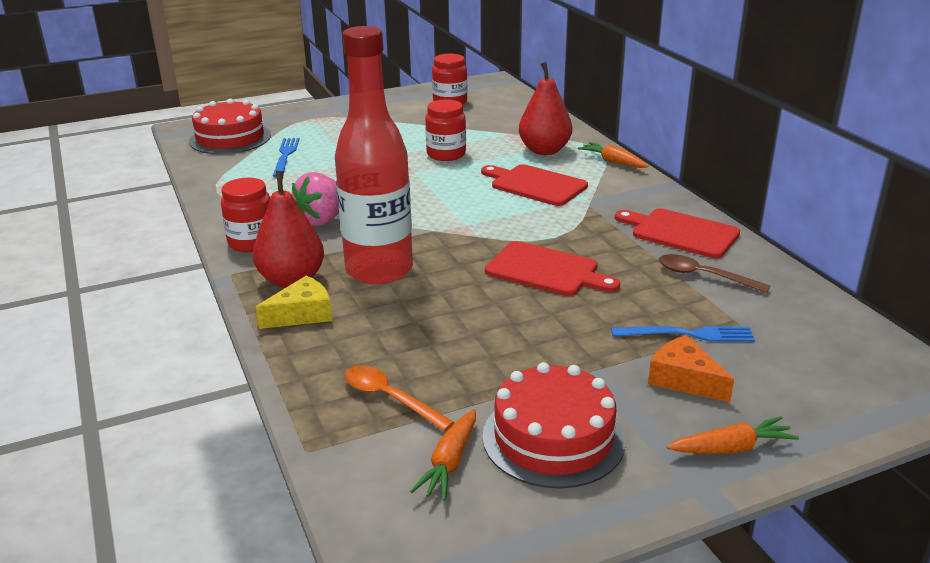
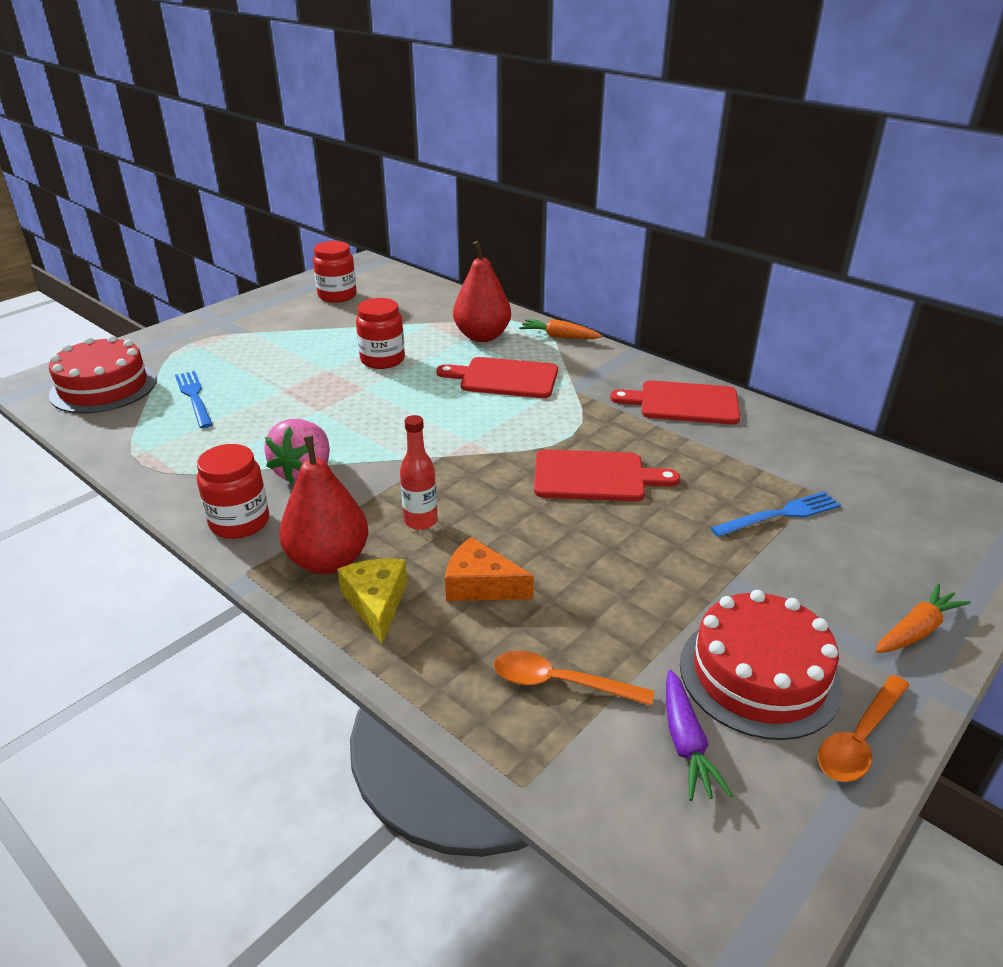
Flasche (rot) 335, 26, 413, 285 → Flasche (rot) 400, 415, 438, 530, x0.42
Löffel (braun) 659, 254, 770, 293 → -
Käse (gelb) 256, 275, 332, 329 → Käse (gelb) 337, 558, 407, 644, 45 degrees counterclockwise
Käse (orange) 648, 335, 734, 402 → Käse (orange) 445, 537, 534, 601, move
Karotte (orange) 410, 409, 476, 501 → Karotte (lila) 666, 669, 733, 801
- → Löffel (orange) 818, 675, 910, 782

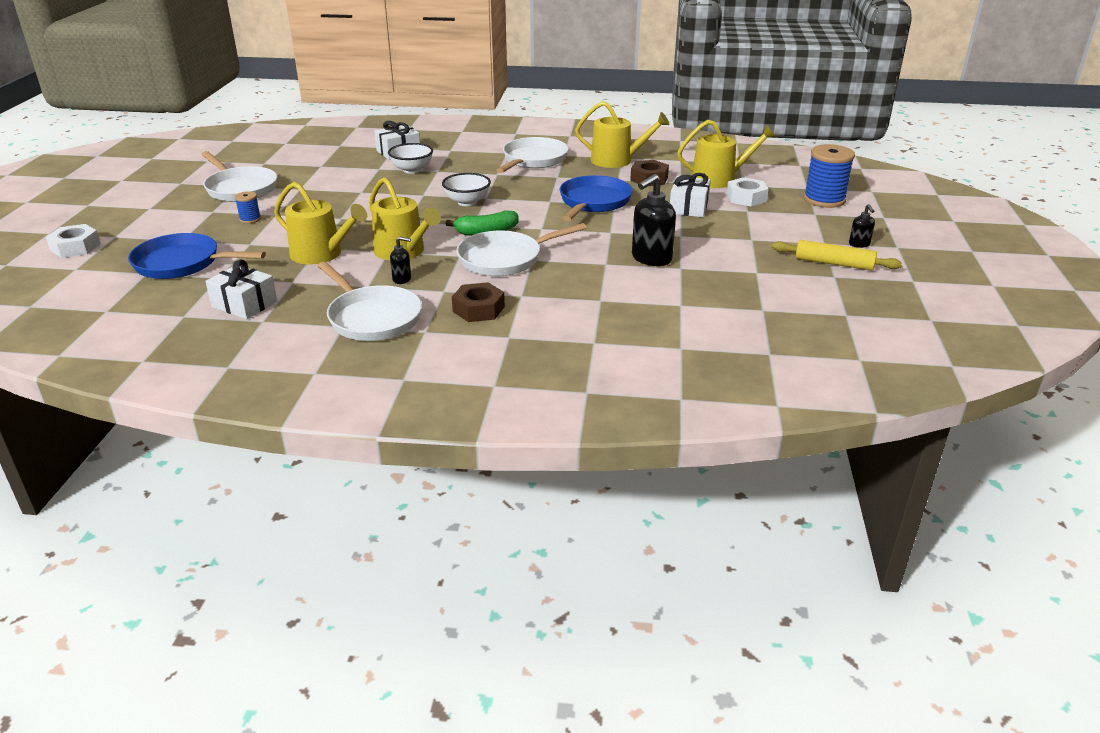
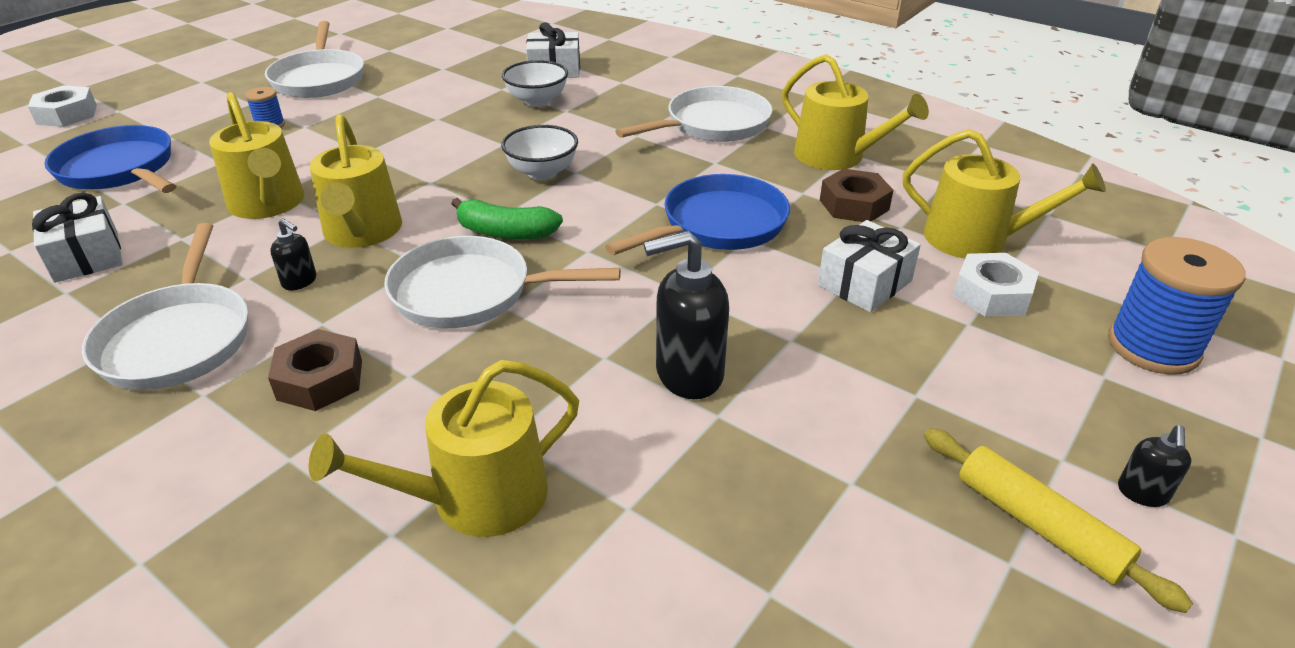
- → Gießkanne (gelb) 309, 360, 579, 537

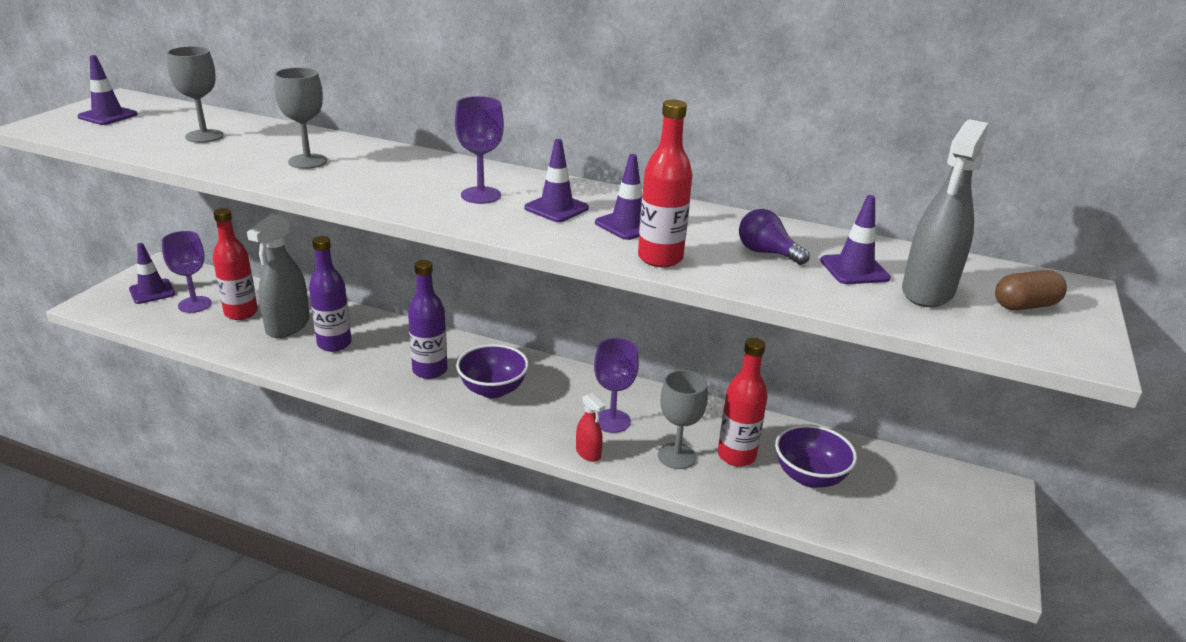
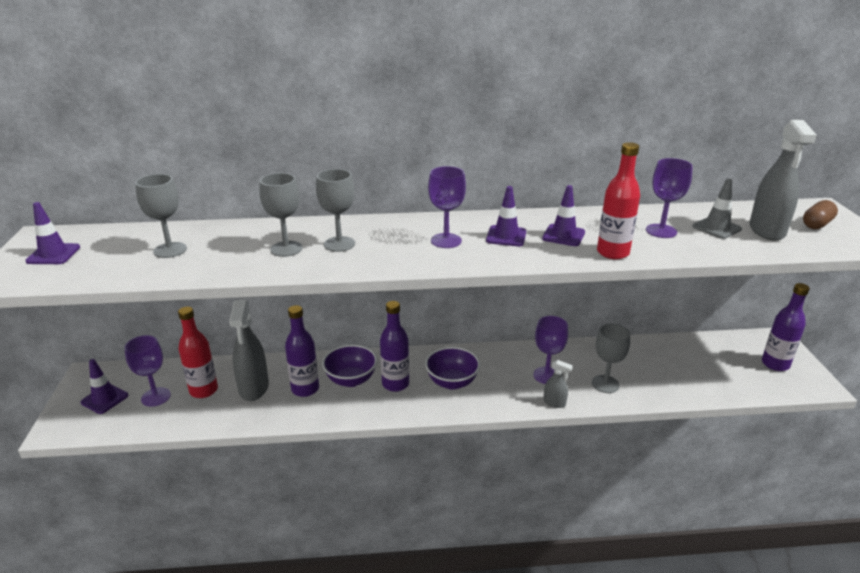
Leitkegel (lila) 820, 195, 891, 284 → Leitkegel (grau) 693, 178, 742, 239
Glühbirne (lila) 739, 209, 810, 265 → Kelch (lila) 646, 158, 693, 238
Flasche (rot) 718, 338, 767, 467 → -
Sprühflasche (rot) 576, 393, 605, 462 → Sprühflasche (grau) 543, 360, 573, 408
Schüssel (lila) 775, 424, 857, 488 → Schüssel (lila) 322, 345, 377, 387, move
- → Kelch (grau) 316, 169, 355, 252
- → Flasche (lila) 762, 283, 810, 371

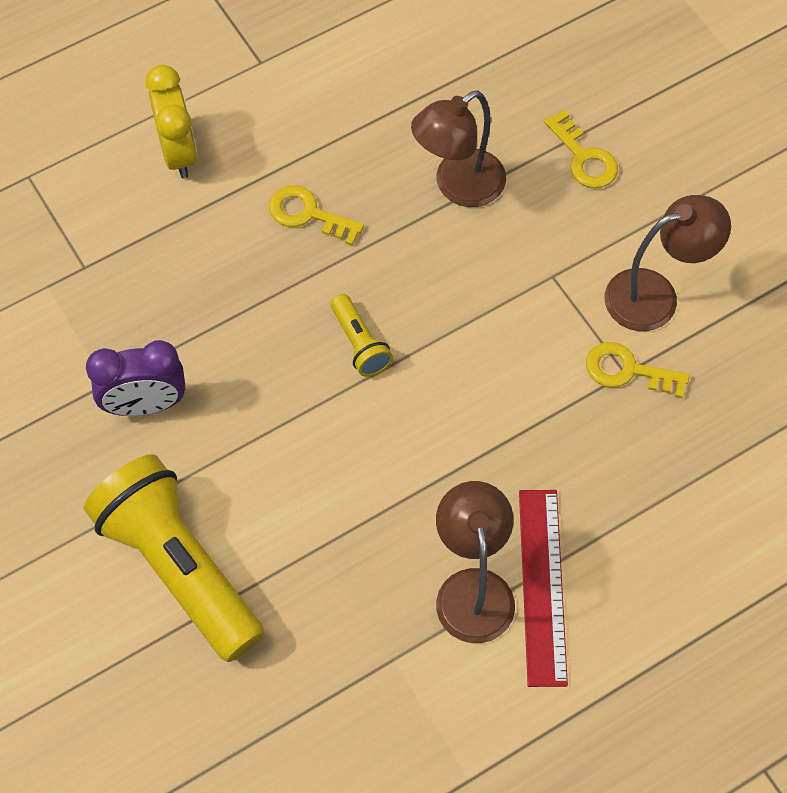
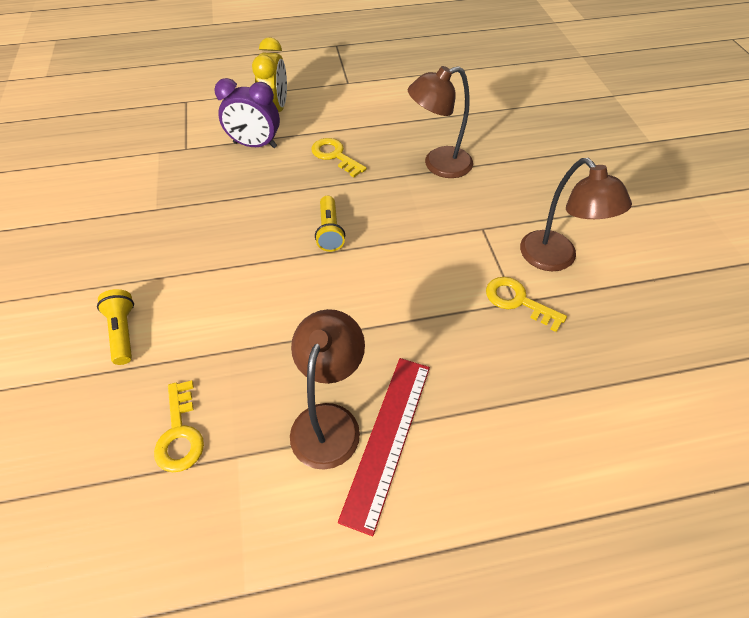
Schlüssel (gelb) 544, 110, 618, 188 → Schlüssel (gelb) 154, 380, 204, 472, move
Lampe (braun) 605, 195, 731, 331 → Lampe (braun) 520, 158, 632, 271, 60 degrees clockwise
Wecker (lila) 86, 340, 185, 416 → Wecker (lila) 214, 78, 280, 148, move
Taschenlampe (gelb) 84, 454, 264, 662 → Taschenlampe (gelb) 97, 289, 134, 365, x0.44

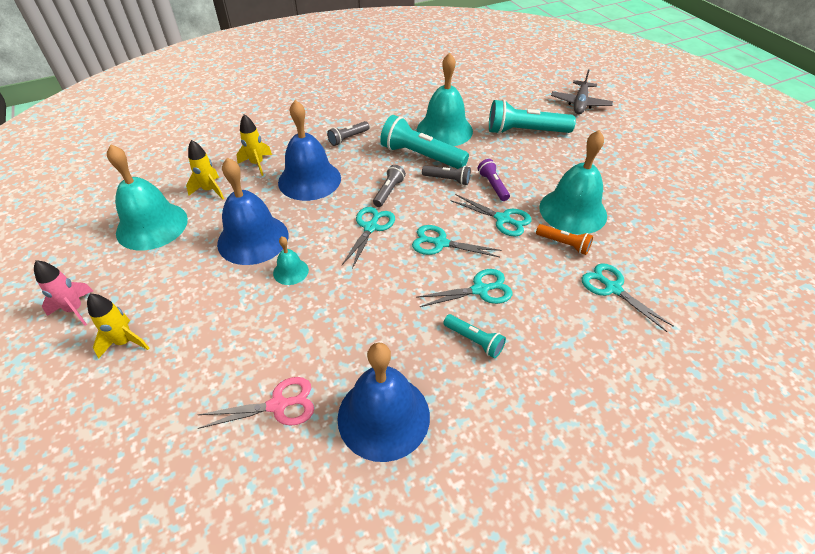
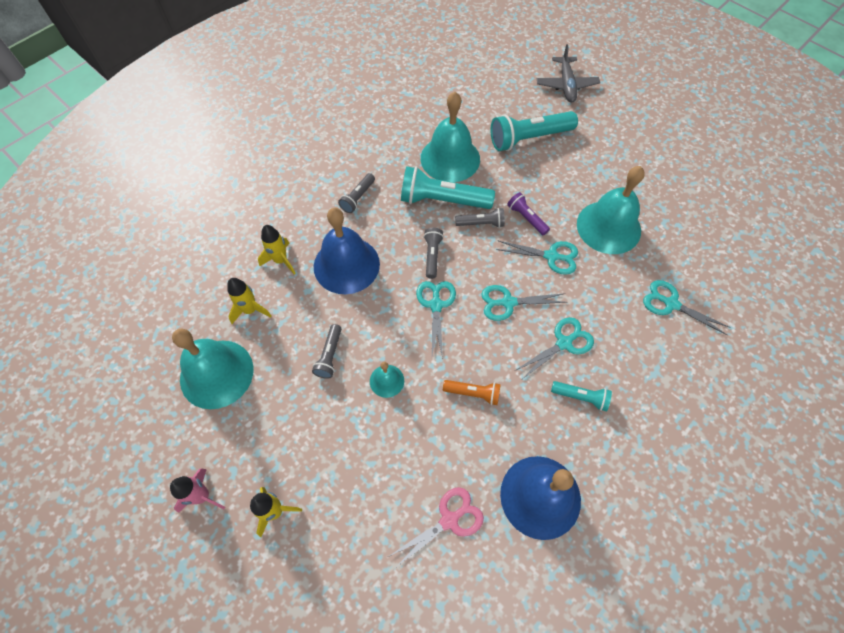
Glocke (blau) 217, 158, 289, 265 → Taschenlampe (grau) 312, 324, 342, 379
Taschenlampe (orange) 536, 224, 593, 255 → Taschenlampe (orange) 443, 380, 501, 405, move

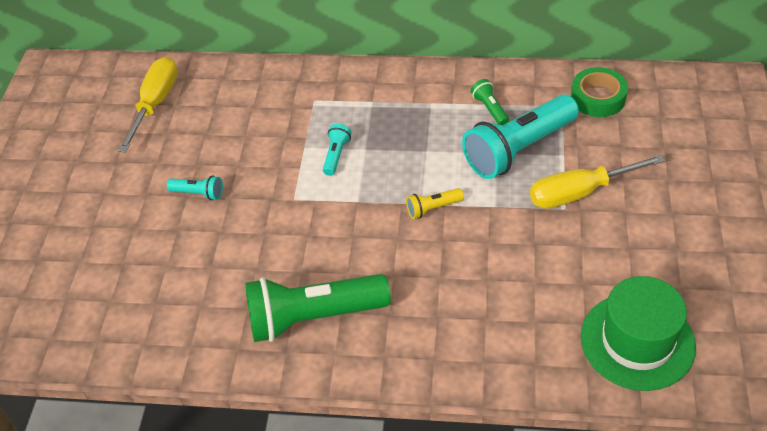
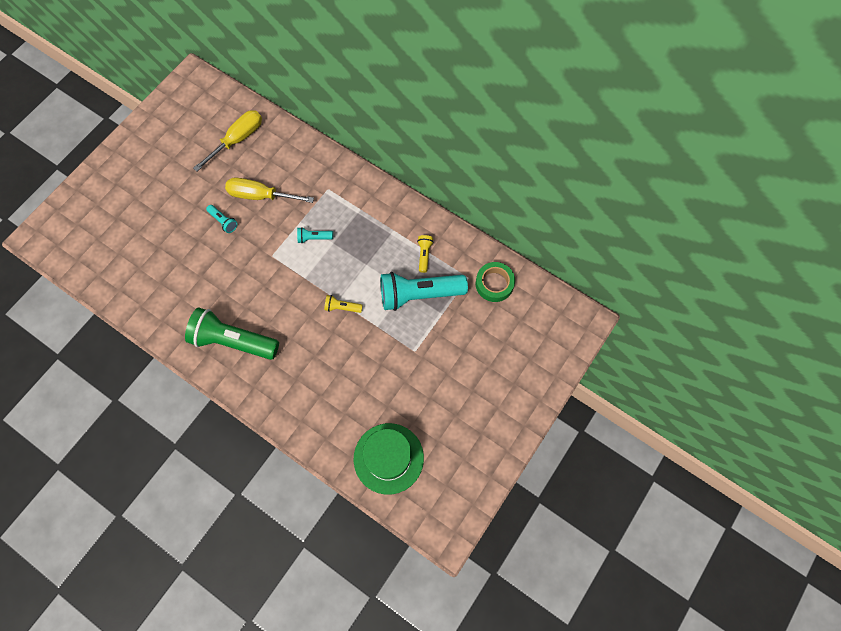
Taschenlampe (grün) 471, 79, 509, 125 → Taschenlampe (gelb) 417, 235, 434, 273
Taschenlampe (türkis) 323, 124, 351, 176 → Taschenlampe (türkis) 297, 227, 333, 243, 135 degrees counterclockwise
Schraubenzieher (gelb) 530, 154, 665, 209 → Schraubenzieher (gelb) 225, 178, 314, 203, move

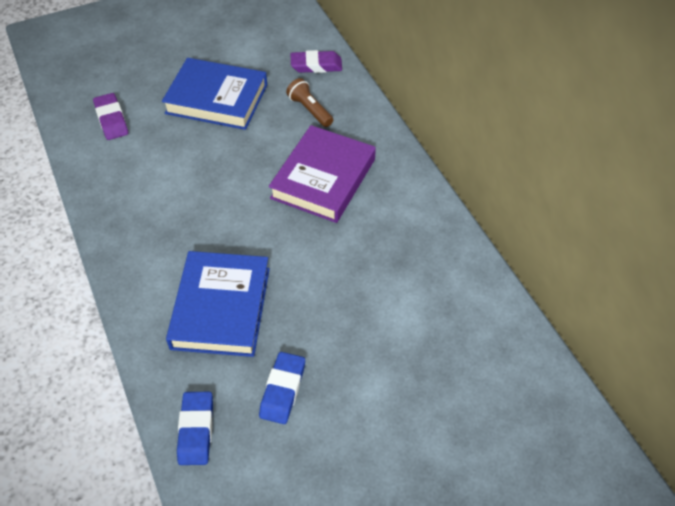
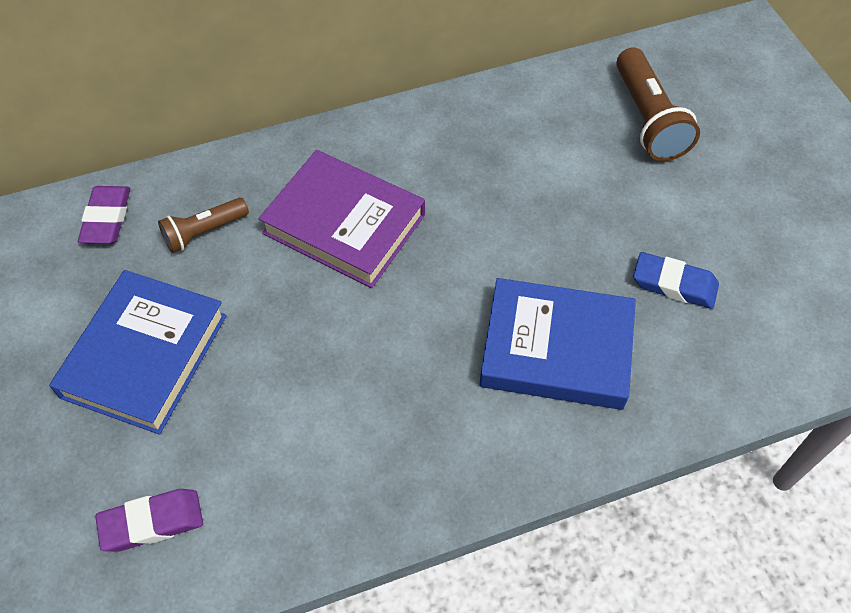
Radiergummi (blau) 177, 392, 213, 465 → -
- → Taschenlampe (braun) 616, 47, 700, 161

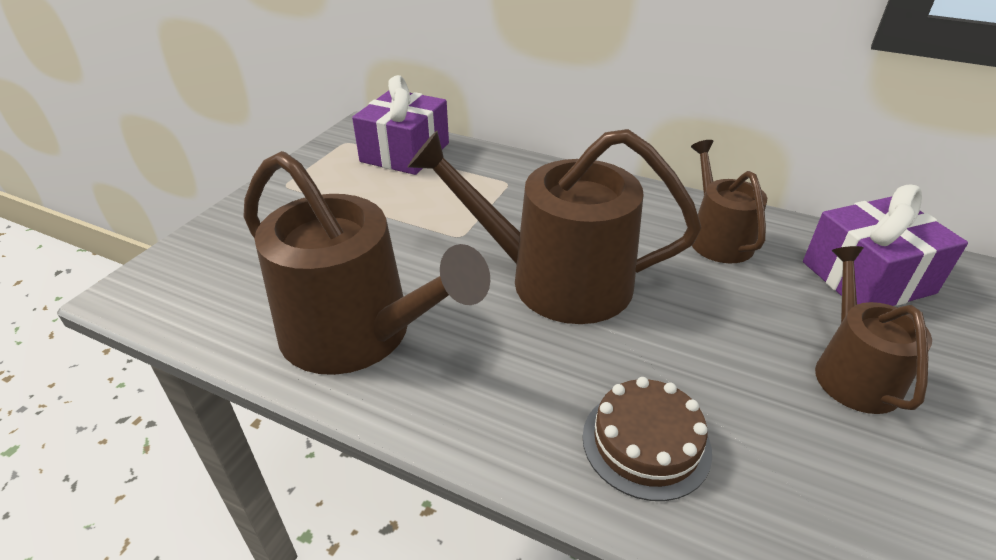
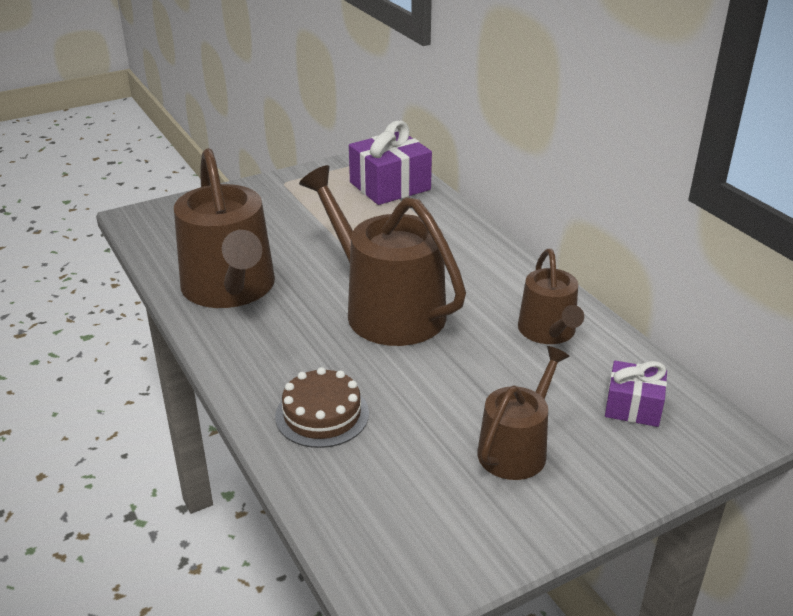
Gießkanne (braun) 691, 140, 767, 263 → Gießkanne (braun) 518, 249, 584, 344, 150 degrees clockwise
Geschenk (lila) 803, 184, 968, 306 → Geschenk (lila) 605, 361, 667, 427, x0.59

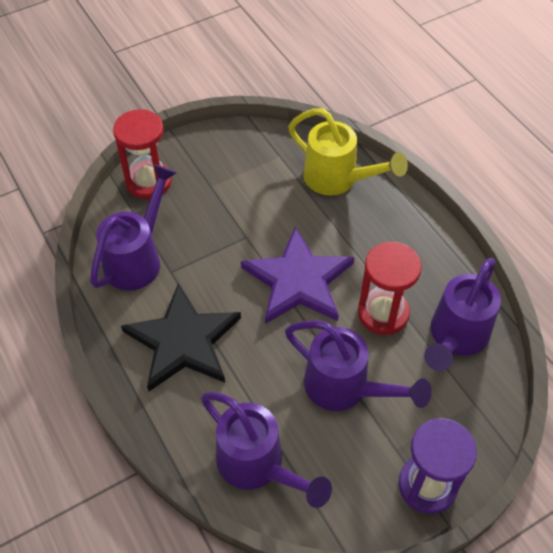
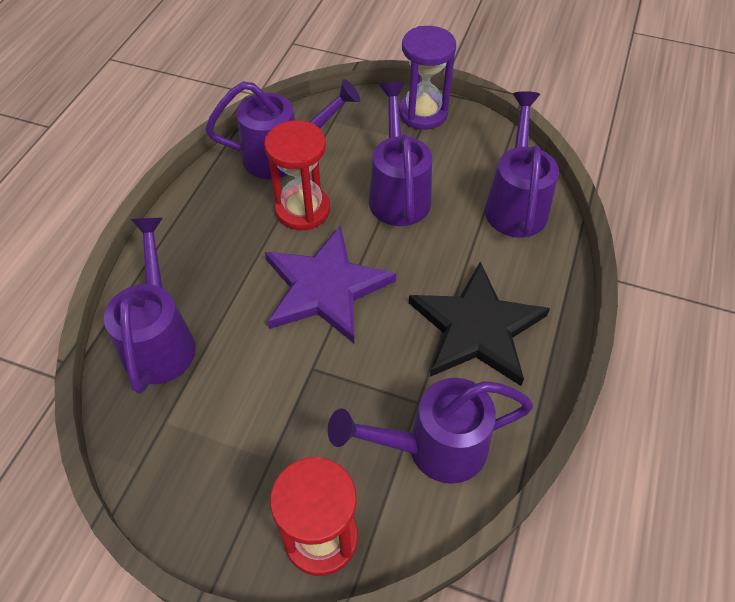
Gießkanne (gelb) 288, 108, 408, 195 → Gießkanne (lila) 104, 218, 196, 394

